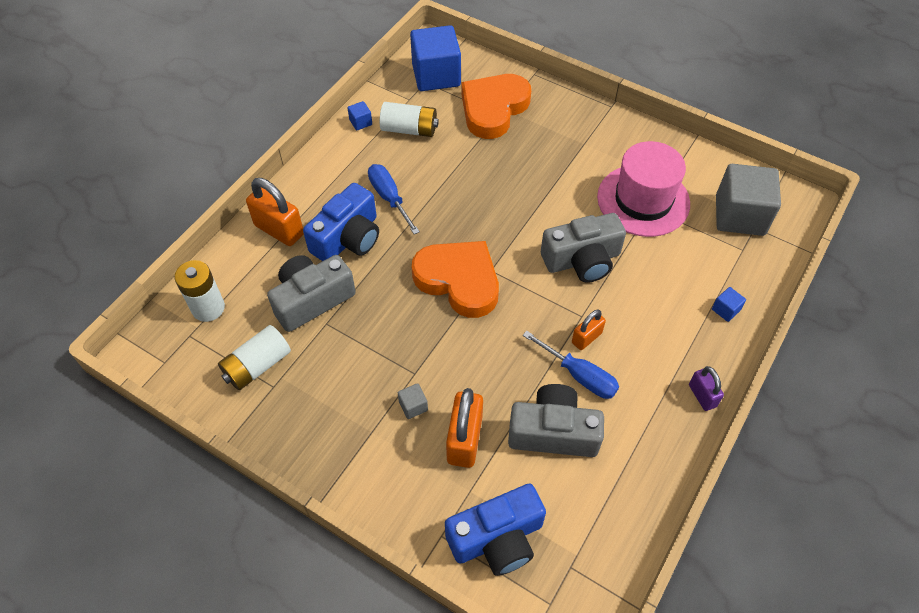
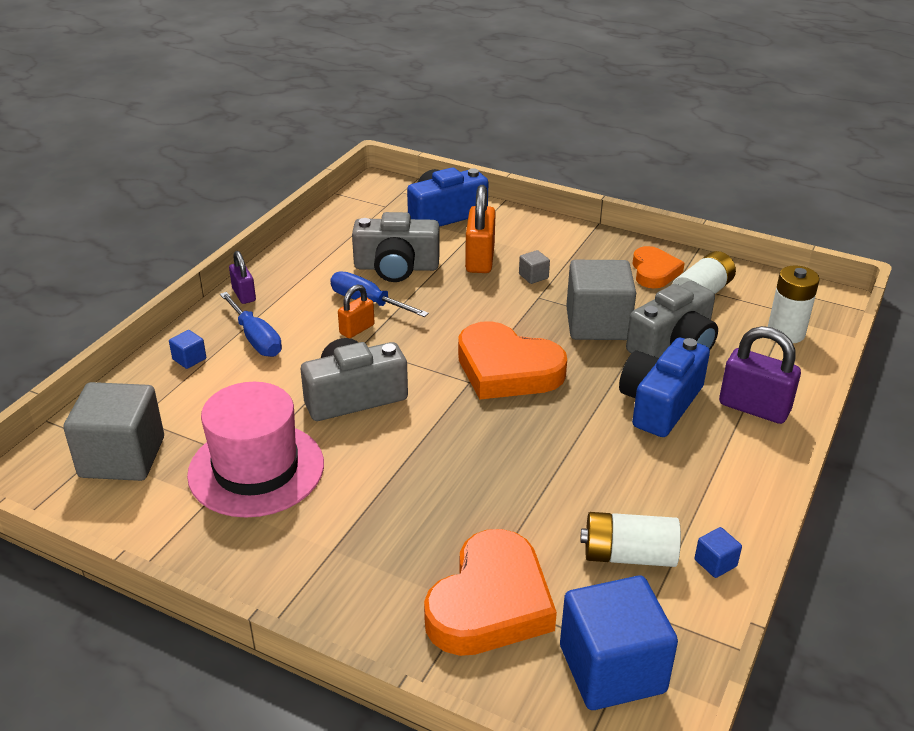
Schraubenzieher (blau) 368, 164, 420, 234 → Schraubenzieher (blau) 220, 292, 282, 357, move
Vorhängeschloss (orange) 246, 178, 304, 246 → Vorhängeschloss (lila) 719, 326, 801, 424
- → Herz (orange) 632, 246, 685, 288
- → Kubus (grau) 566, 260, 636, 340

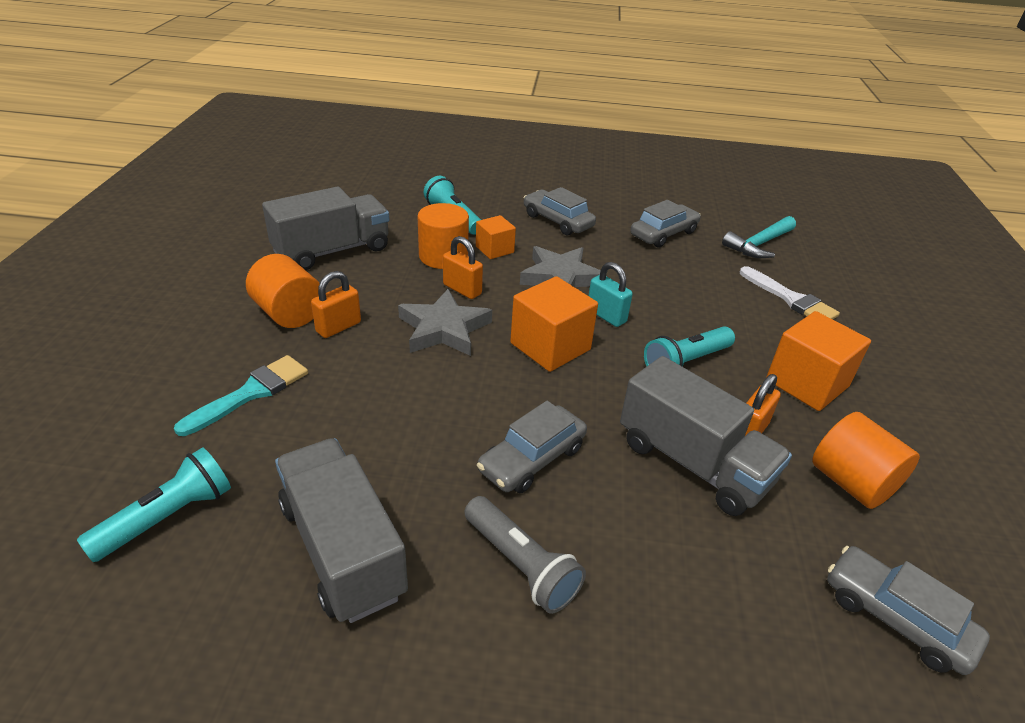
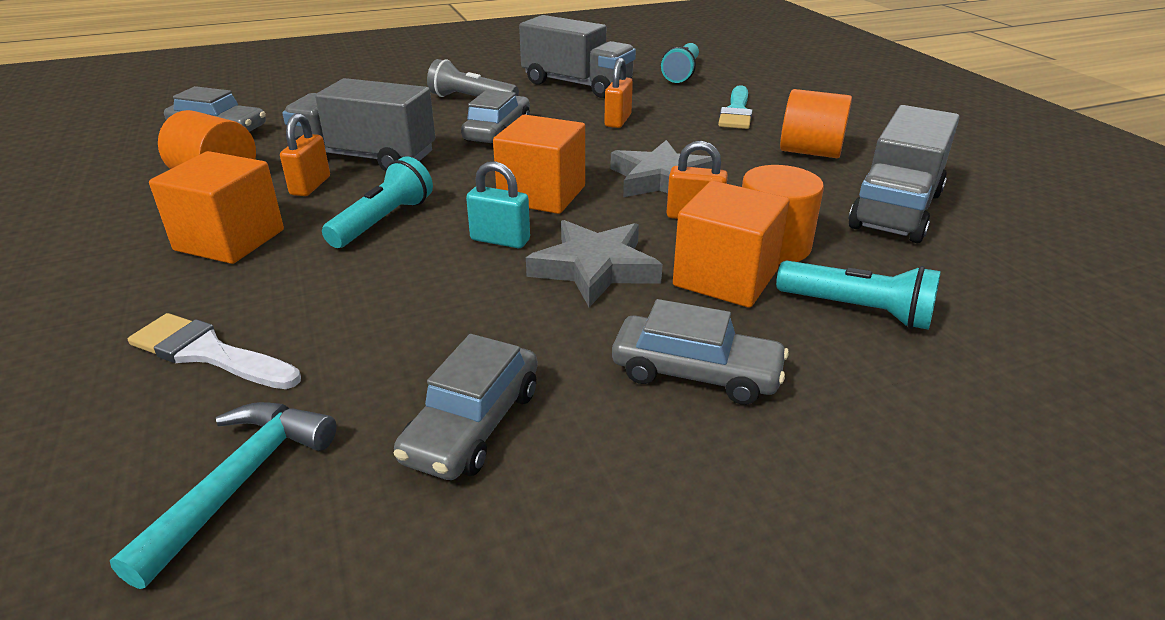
Kubus (orange) 476, 215, 516, 259 → Kubus (orange) 673, 181, 789, 308, x1.70
Vorhängeschloss (orange) 311, 271, 361, 338 → Vorhängeschloss (orange) 604, 58, 633, 128, move

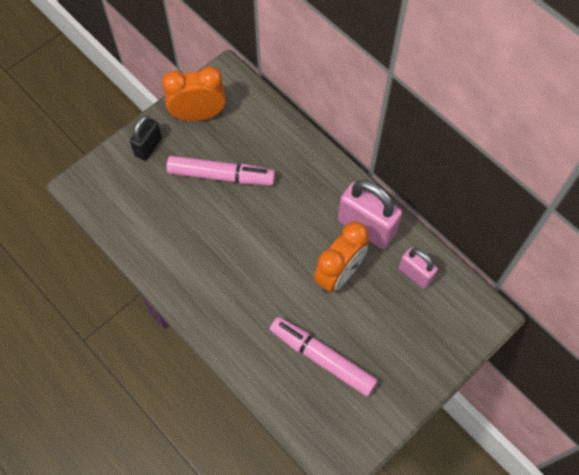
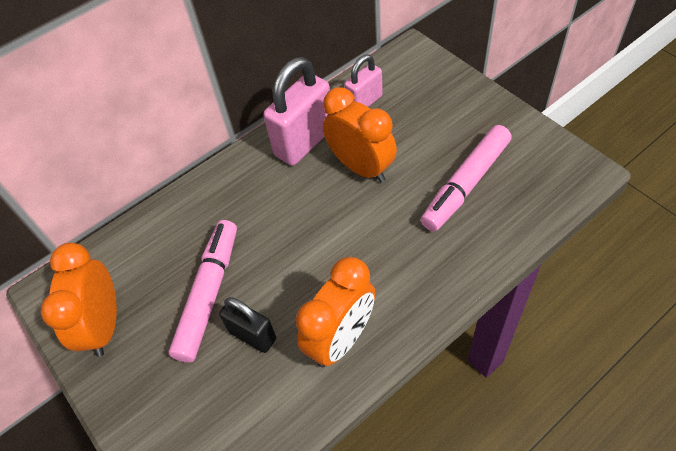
Vorhängeschloss (schwarz) 130, 115, 162, 161 → Vorhängeschloss (schwarz) 219, 297, 276, 353, move
- → Wecker (orange) 296, 257, 375, 367

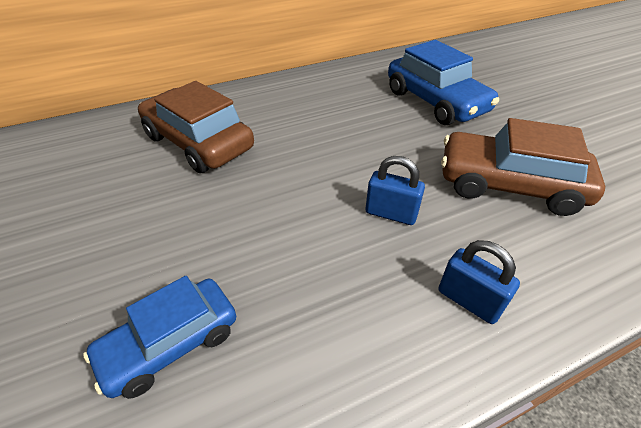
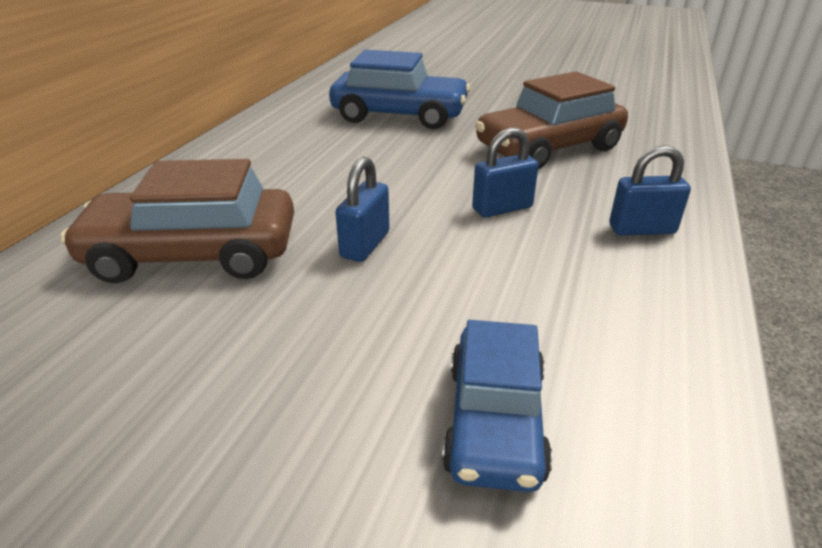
- → Vorhängeschloss (blau) 335, 157, 389, 262

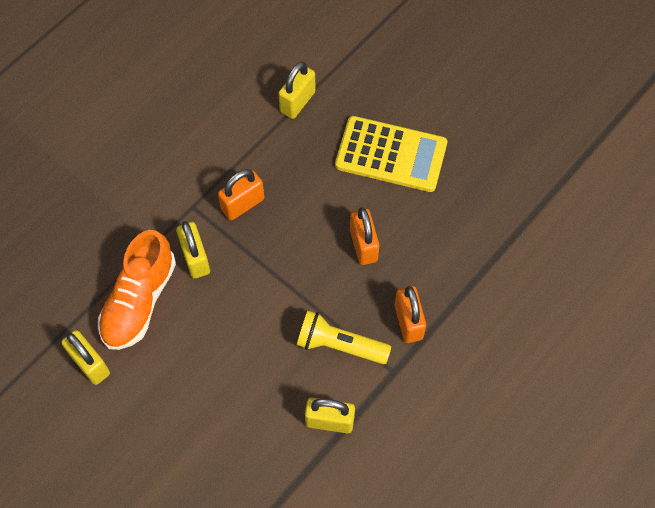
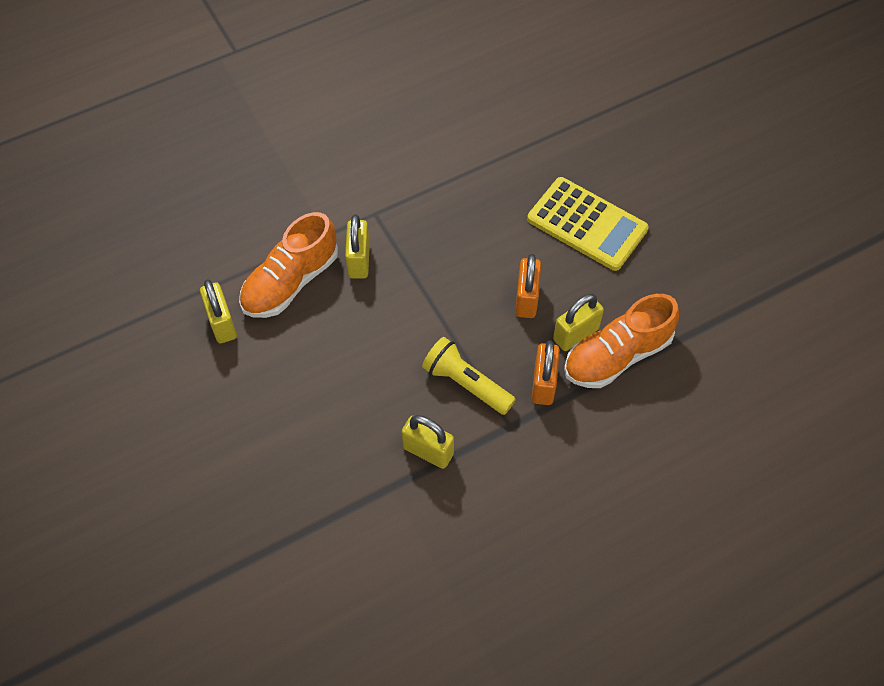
Vorhängeschloss (gelb) 278, 61, 316, 119 → Vorhängeschloss (gelb) 553, 293, 604, 351, move
Vorhängeschloss (orange) 218, 169, 264, 221 → -
- → Schuh (orange) 564, 294, 679, 388

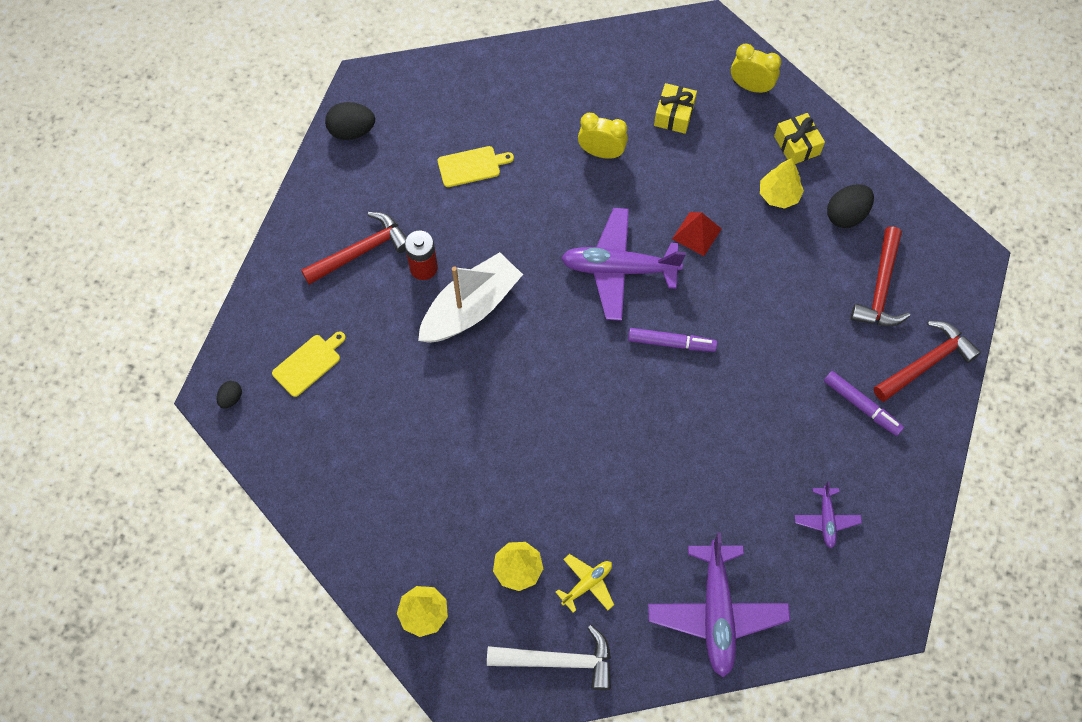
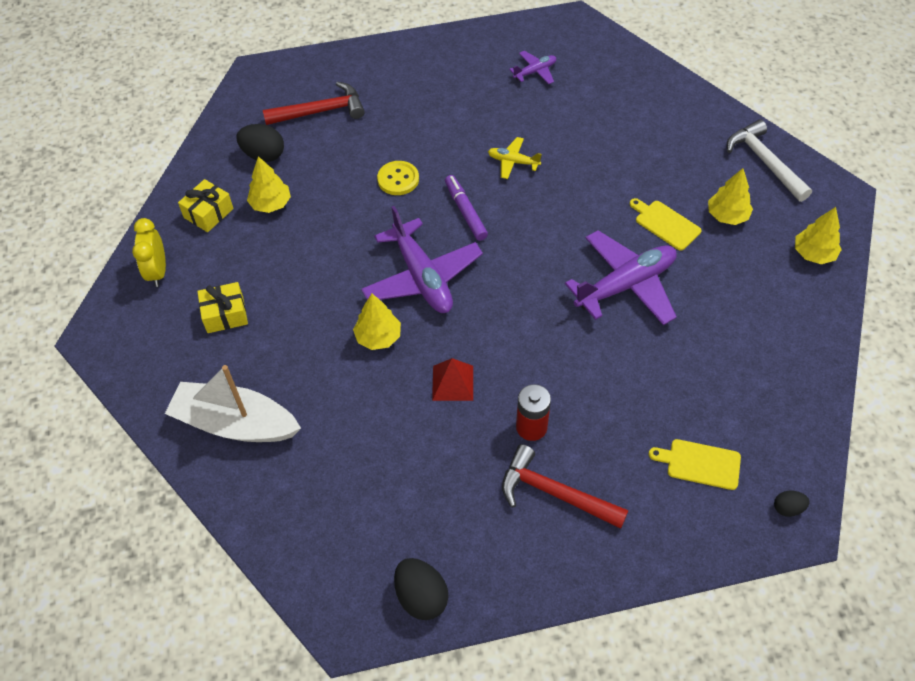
Wecker (gelb) 578, 113, 628, 159 → -
Schneidebrett (gelb) 438, 146, 514, 187 → Schneidebrett (gelb) 630, 198, 702, 251, move
Pyramide (rot) 672, 212, 722, 256 → Pyramide (rot) 432, 358, 473, 401, move
Boot (weiß) 418, 252, 523, 343 → Boot (weiß) 165, 365, 301, 442, move
Hammer (rot) 874, 321, 981, 402 → -
Filzstift (lila) 824, 371, 904, 436 → -
Flugzeug (lila) 648, 533, 790, 677 → Flugzeug (lila) 565, 230, 677, 325, move
Flugzeug (gelb) 555, 554, 614, 613 → Flugzeug (gelb) 488, 137, 542, 179, move
- → Knopf (gelb) 377, 161, 419, 195
- → Baum (gelb) 353, 294, 401, 350

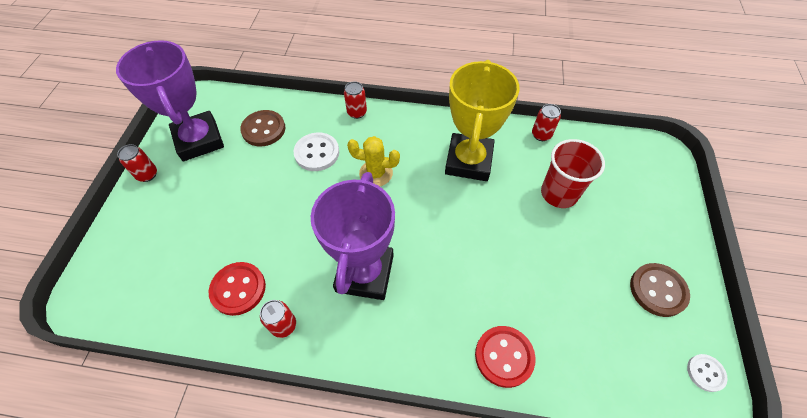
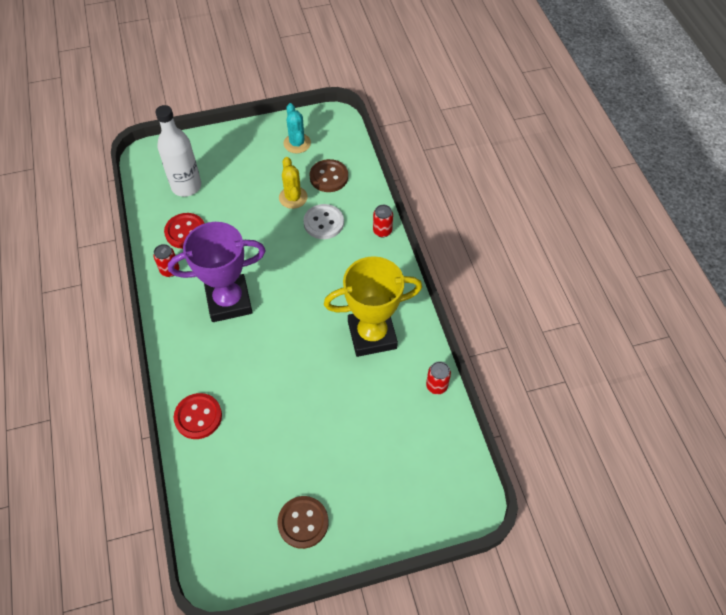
Pokal (lila) 116, 40, 224, 161 → Kaktus (türkis) 283, 103, 311, 153
Kaktus (gelb) 347, 136, 400, 186 → Kaktus (gelb) 279, 157, 308, 209, move
Becher (rot) 541, 139, 605, 208 → -
Dose (rot) 117, 144, 157, 182 → -
Knopf (weiß) 687, 354, 728, 392 → -
- → Flasche (weiß) 155, 105, 201, 197

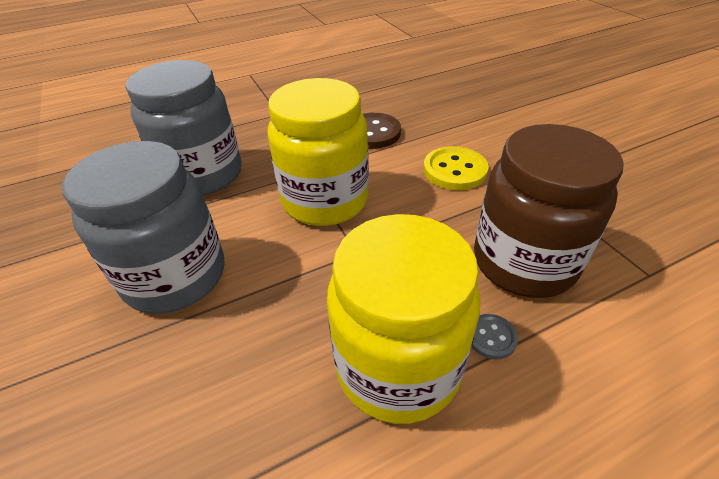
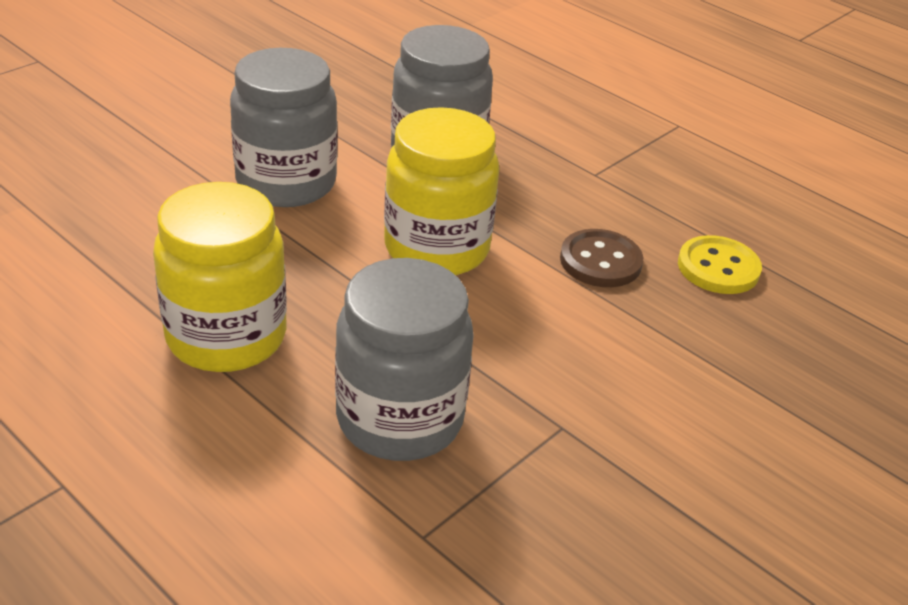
Einmachglas (braun) 474, 124, 624, 298 → Einmachglas (grau) 335, 258, 474, 461
Knopf (gelb) 423, 146, 489, 190 → Knopf (gelb) 678, 235, 762, 294, move
Knopf (grau) 472, 314, 518, 359 → -

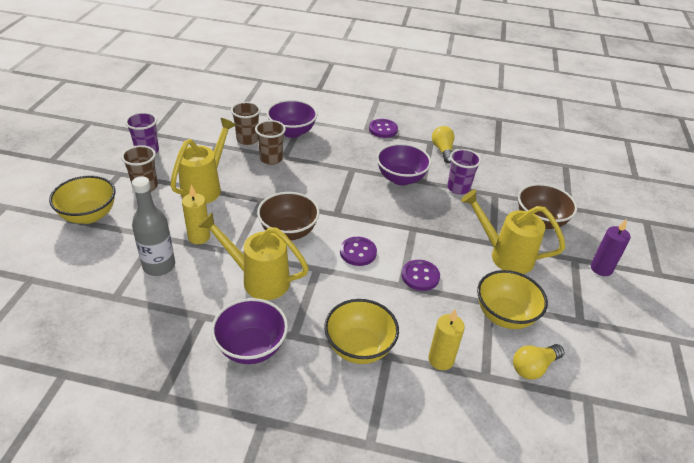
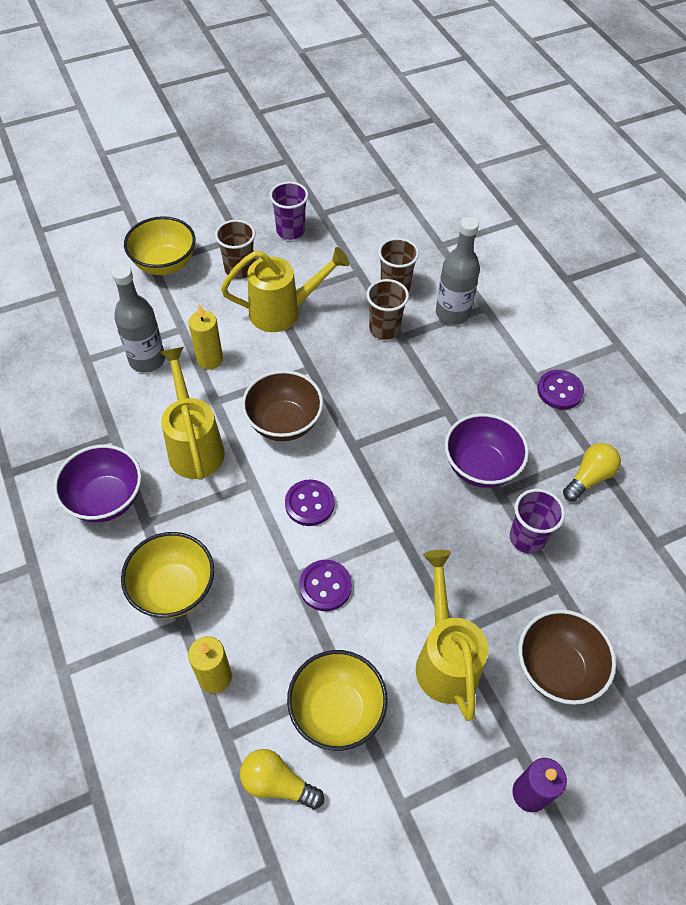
Schüssel (lila) 267, 100, 318, 138 → Flasche (grau) 436, 217, 480, 325

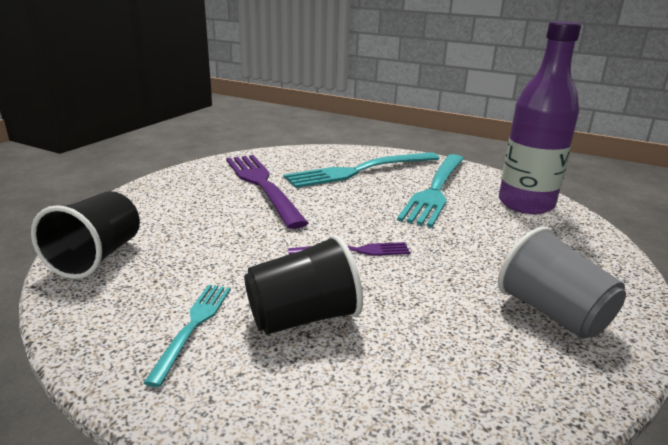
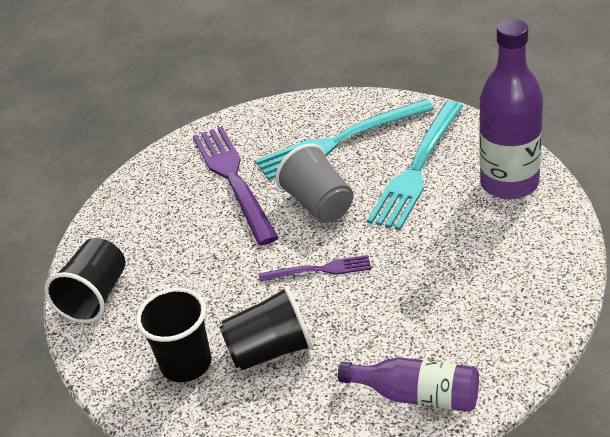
Becher (grau) 498, 226, 626, 339 → Becher (grau) 275, 144, 353, 223, move
Gabel (türkis) 143, 285, 231, 387 → Becher (schwarz) 136, 288, 211, 382
- → Flasche (lila) 338, 357, 479, 412

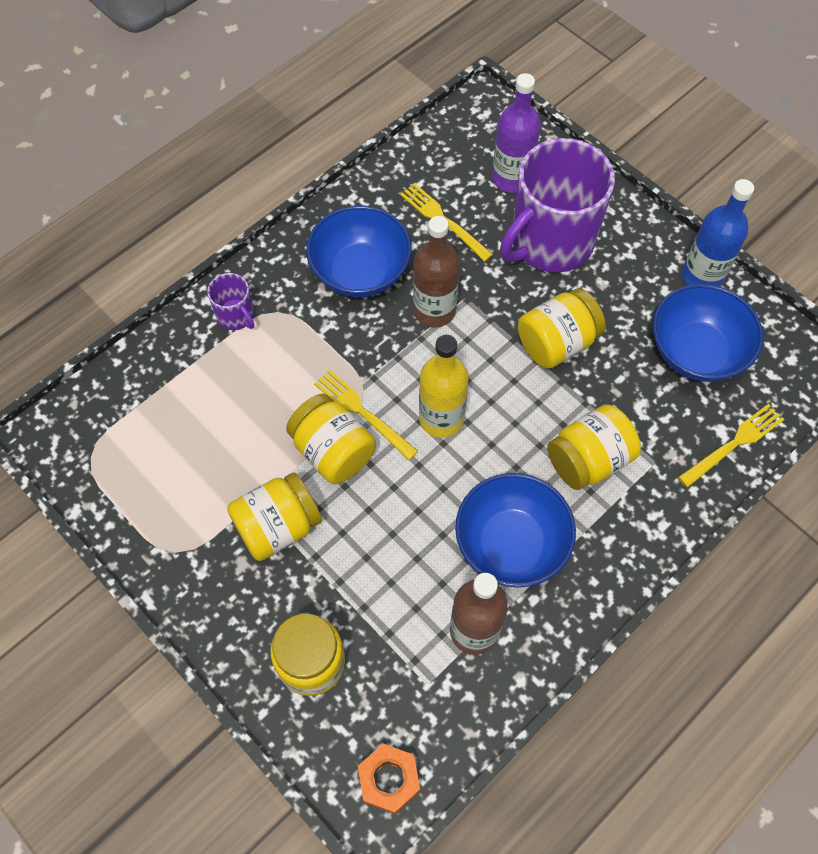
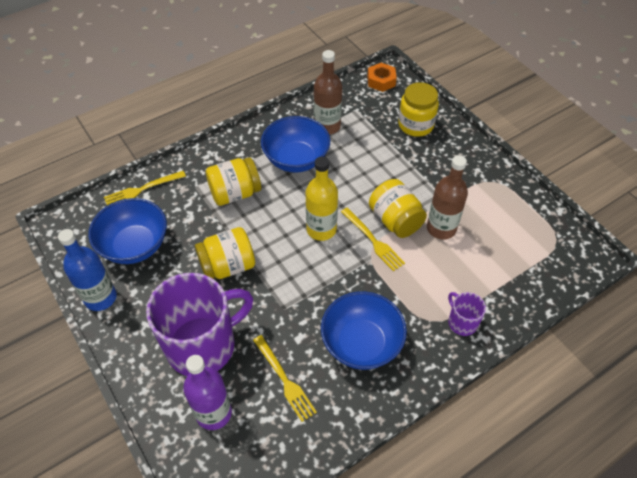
Flasche (braun) 413, 216, 460, 327 → Flasche (braun) 427, 155, 468, 240, move
Einmachglas (gelb) 227, 472, 322, 561 → -

